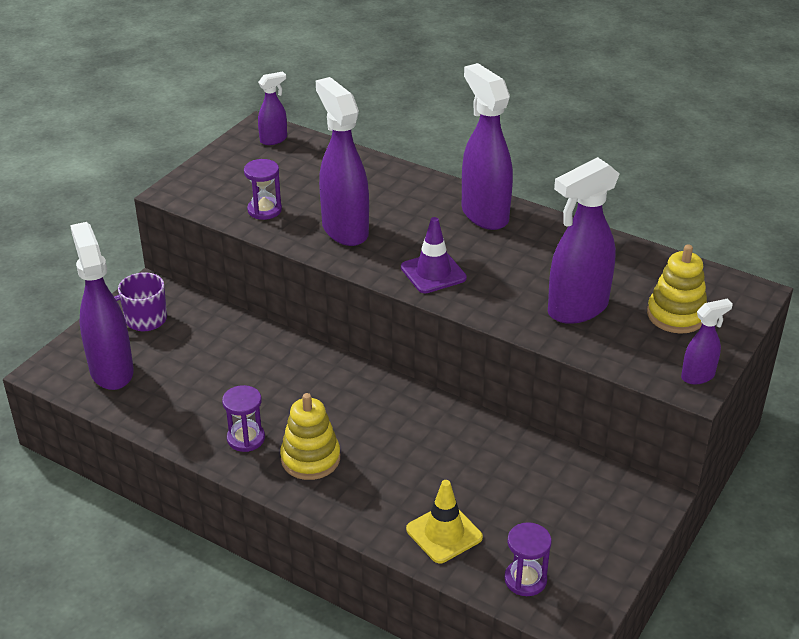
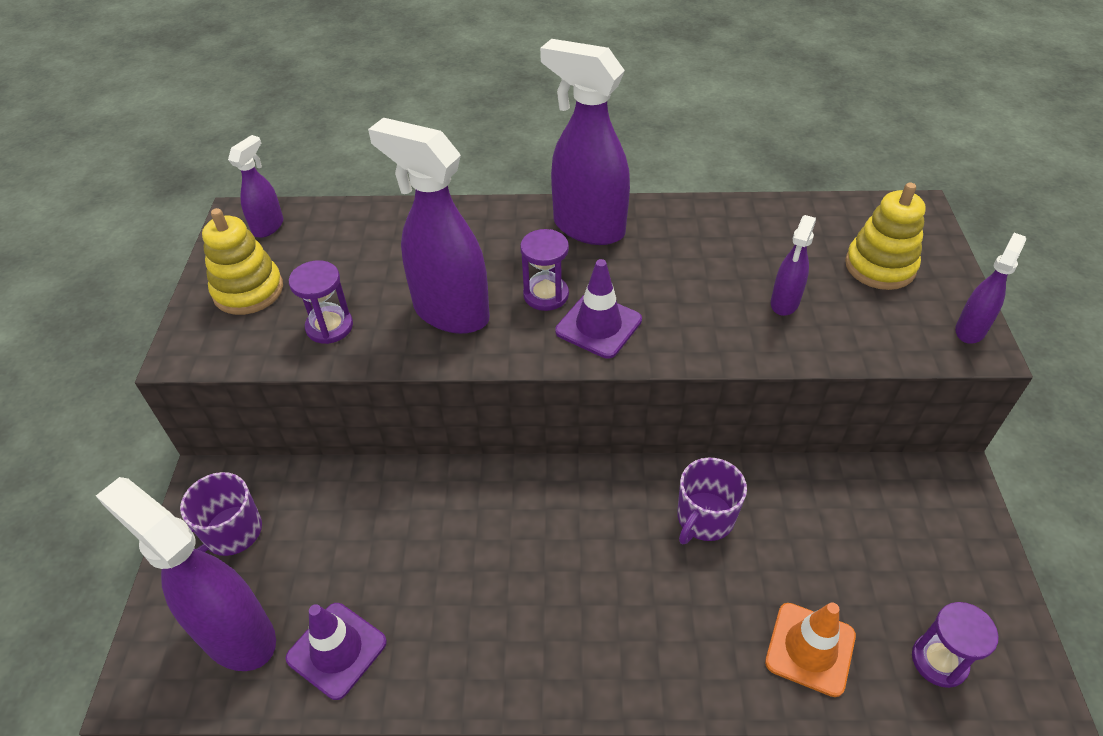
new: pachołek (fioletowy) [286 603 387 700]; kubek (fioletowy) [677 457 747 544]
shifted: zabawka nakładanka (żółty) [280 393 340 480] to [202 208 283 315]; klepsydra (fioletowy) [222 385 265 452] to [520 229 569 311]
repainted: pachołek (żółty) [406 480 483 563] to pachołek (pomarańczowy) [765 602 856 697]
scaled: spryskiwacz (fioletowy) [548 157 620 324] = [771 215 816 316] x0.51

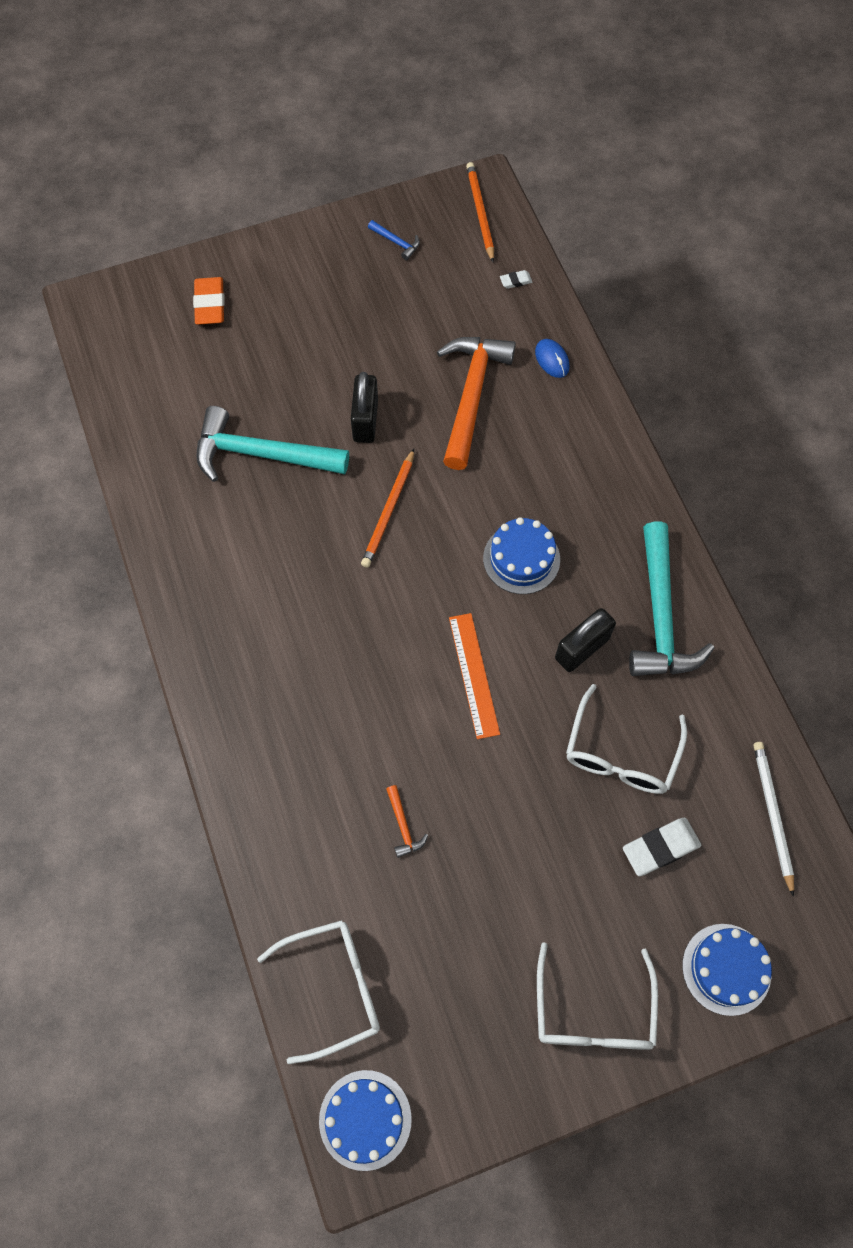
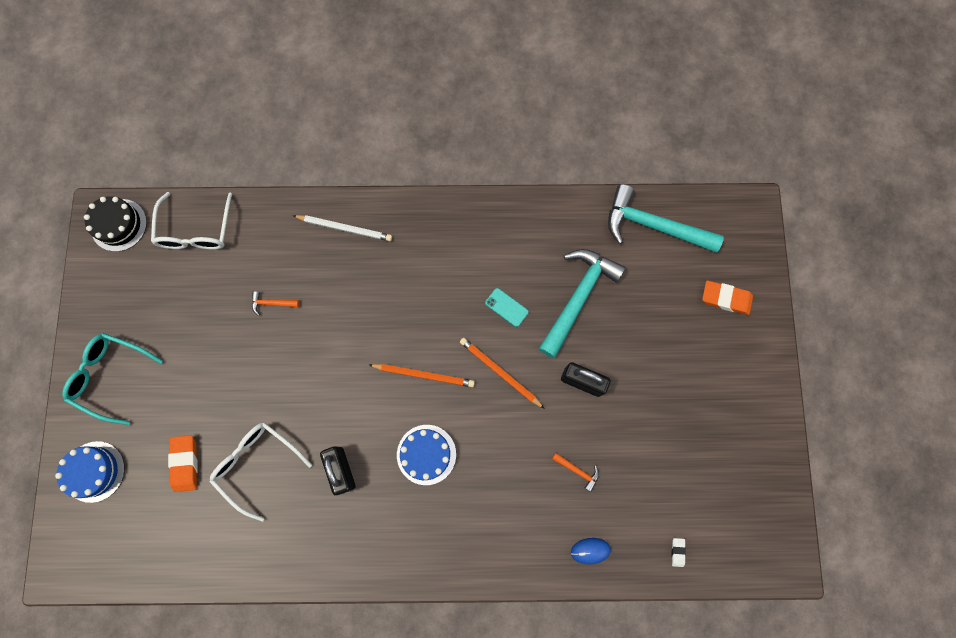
gone: młotek (niebieski) [368 220 420 260]; linijka (pomarańczowy) [449 613 500 739]
new: telefon (turkusowy) [485 288 529 327]
shifted: ołówek (biały) [753 742 794 897] to [294 215 392 241]; ołówek (pomarańczowy) [466 162 494 262] to [369 364 475 387]; młotek (turkusowy) [629 522 714 676] to [608 184 724 253]
repainted: okulary (biały) [537 942 658 1050] to okulary (turkusowy) [62 333 163 425]; tort (niebieski) [319 1070 412 1171] to tort (czarny) [84 196 147 252]; gumka do mazania (biały) [623 818 701 876] to gumka do mazania (pomarańczowy) [168 435 198 492]
scaled: młotek (pomarańczowy) [437 337 516 470] = [552 453 599 492] x0.40

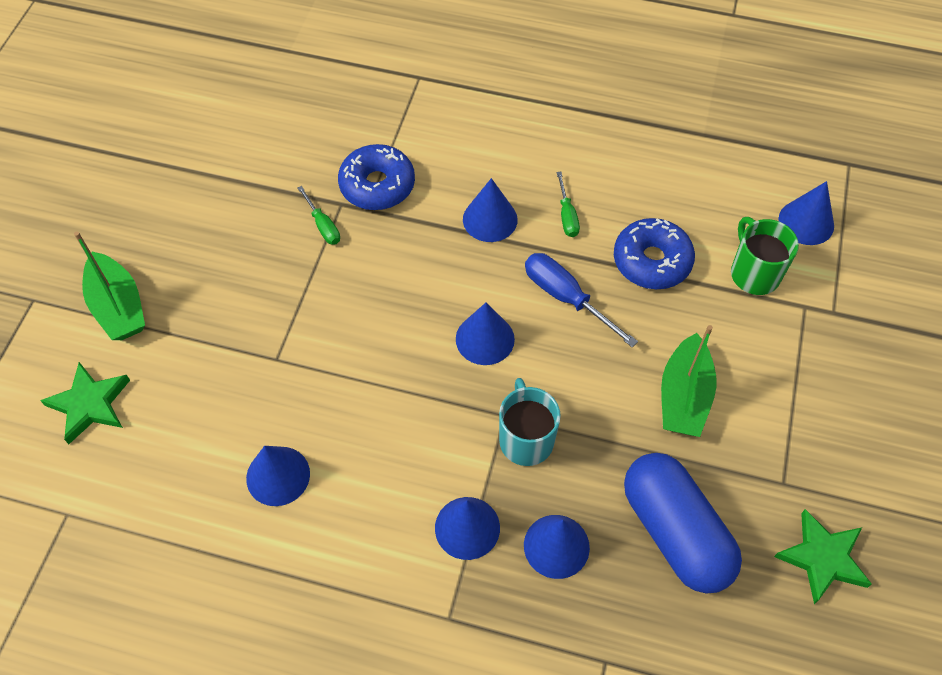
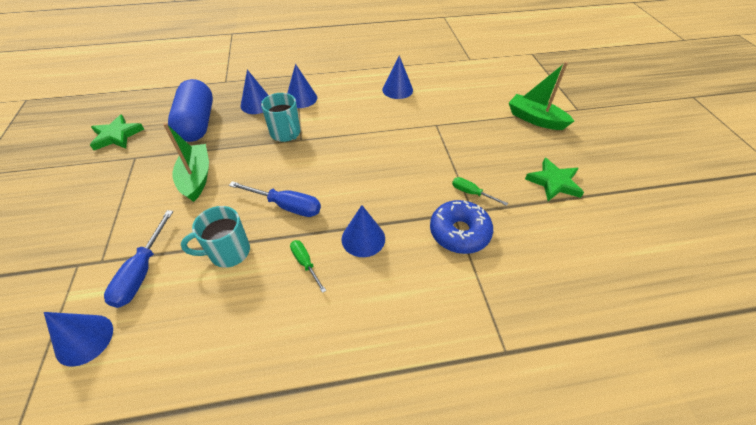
gone: stożek (niebieski) [456 303 515 365]
shifted: gwiazda (zielony) [40 362 130 444] to [525 158 584 201]
swapped: kubek (zielony) [731 217 799 295] to śrubokręt (niebieski) [104 210 173 308]; donut (niebieski) [614 218 695 289] to kubek (turkusowy) [181 206 250 268]
rotated: kapsułka (niebieski) [624 453 742 593] = [168 79 213 142] 45 degrees clockwise

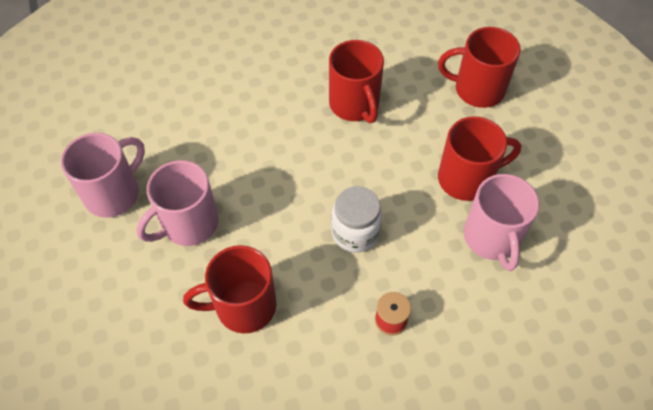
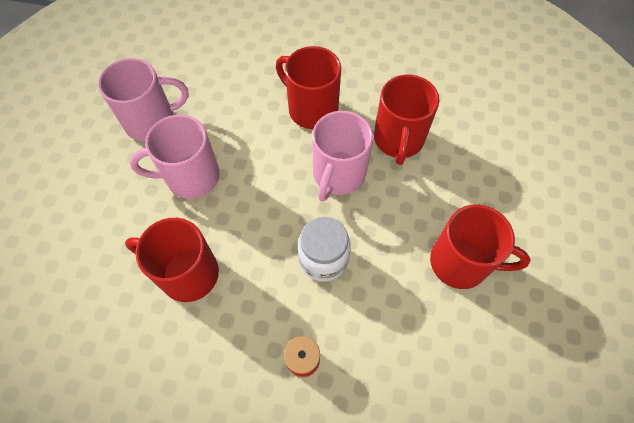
shifted: kubek (czerwony) [438 27 521 108] to [276 46 341 129]; kubek (różowy) [464 174 539 271] to [312 111 373 201]

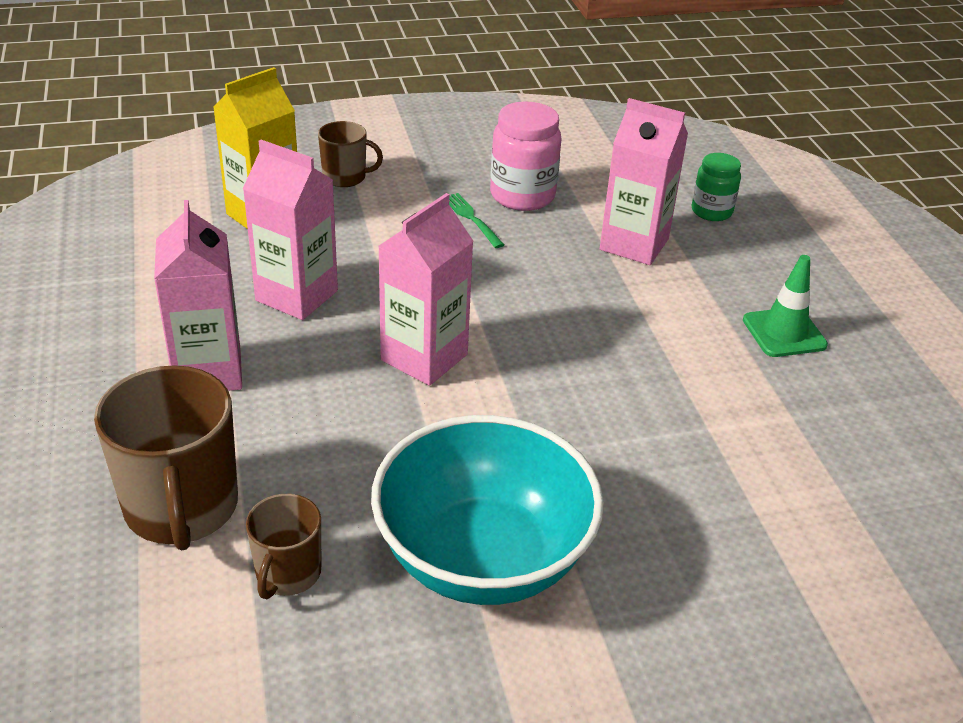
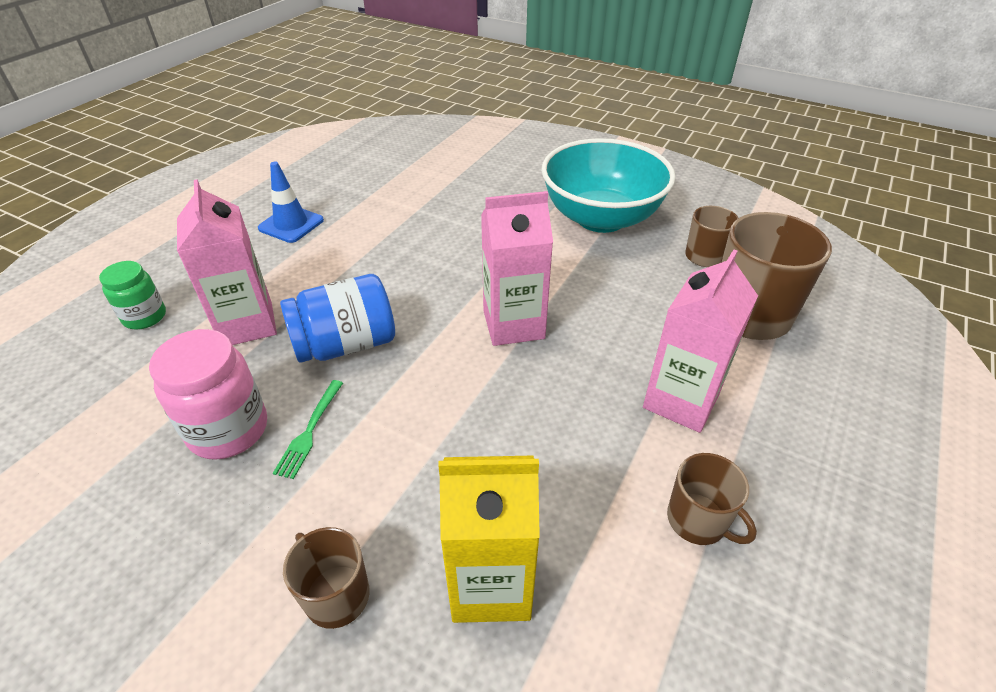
gone: karton mleka (różowy) [243 140 338 320]
new: słoik (niebieski) [280 274 395 363]; kubek (brązowy) [667 453 757 545]
repainted: pachołek (zielony) [743 255 828 357] to pachołek (niebieski) [258 162 324 243]

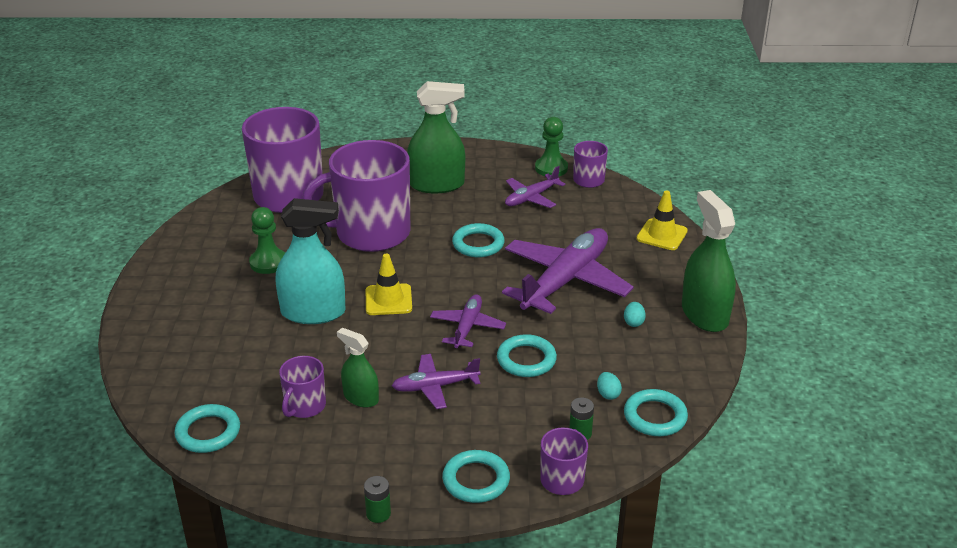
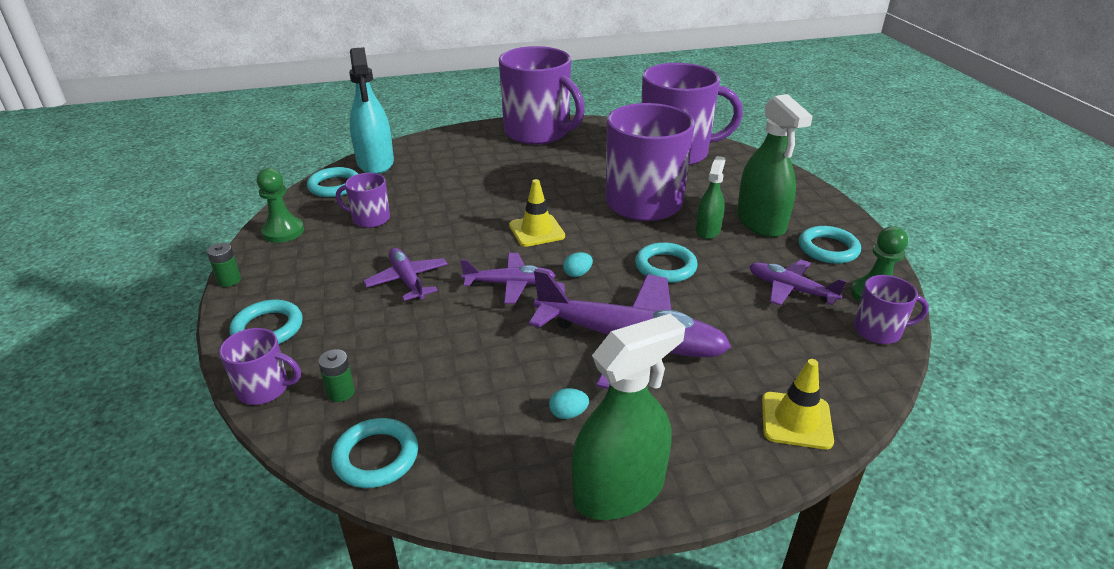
new: kubek (fioletowy) [499 46 585 145]
shifted: pionek (zielony) [249 207 285 274] to [257 168 304 243]; spryskiwacz (turkusowy) [276 198 346 324] to [349 47 394 174]; jajko (turkusowy) [597 372 622 400] to [563 252 593 277]; spryskiwacz (zielony) [337 328 379 408] to [696 156 726 239]; pierścień (turkusowy) [497 334 557 377] to [799 226 861 264]

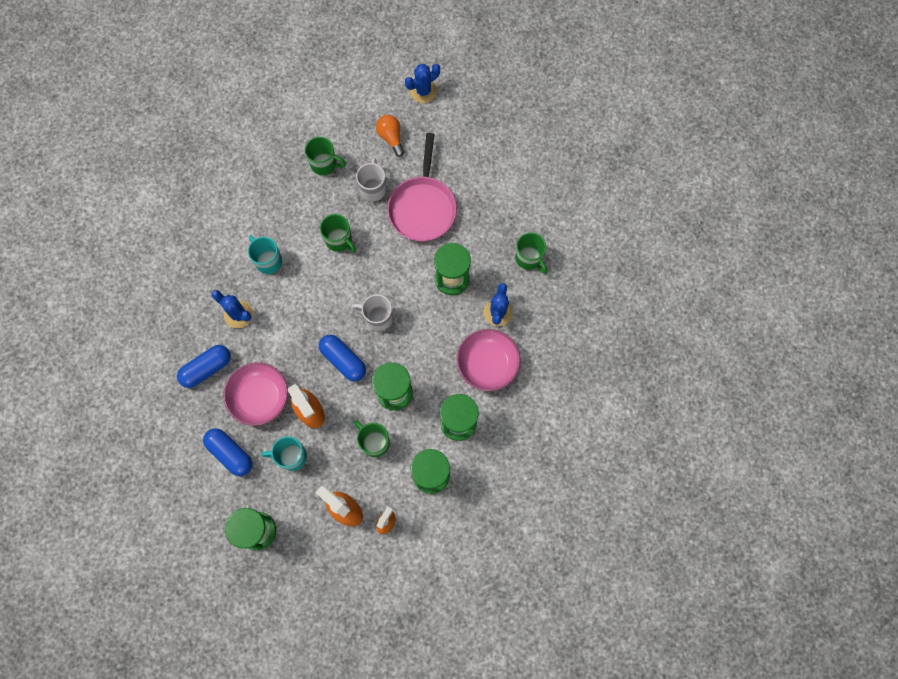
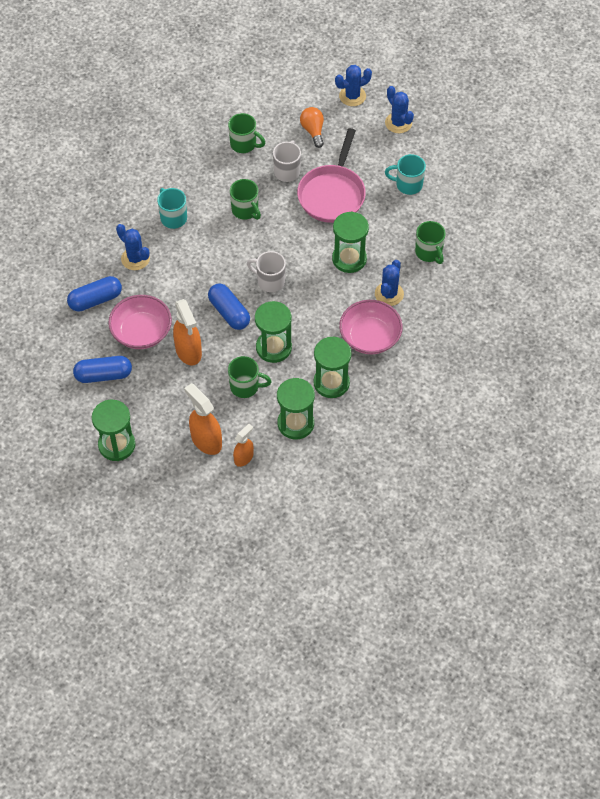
new: kaktus (niebieski) [385 86 414 133]
shifted: kubek (turkusowy) [261 436 307 471] to [385 154 426 195]
rotated: kapsułka (niebieski) [203 428 252 476] = [73 356 132 383] 60 degrees counterclockwise; kubek (zielony) [354 420 390 457] = [228 356 272 398] 135 degrees clockwise

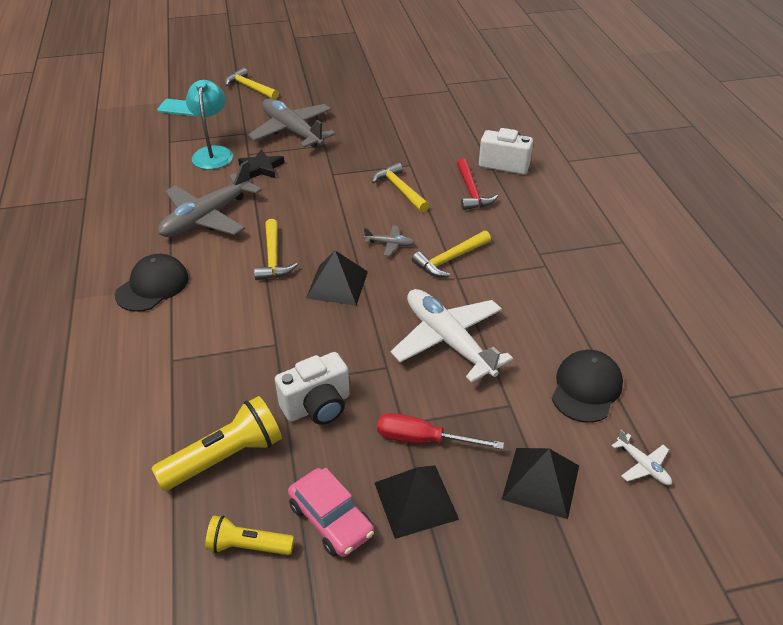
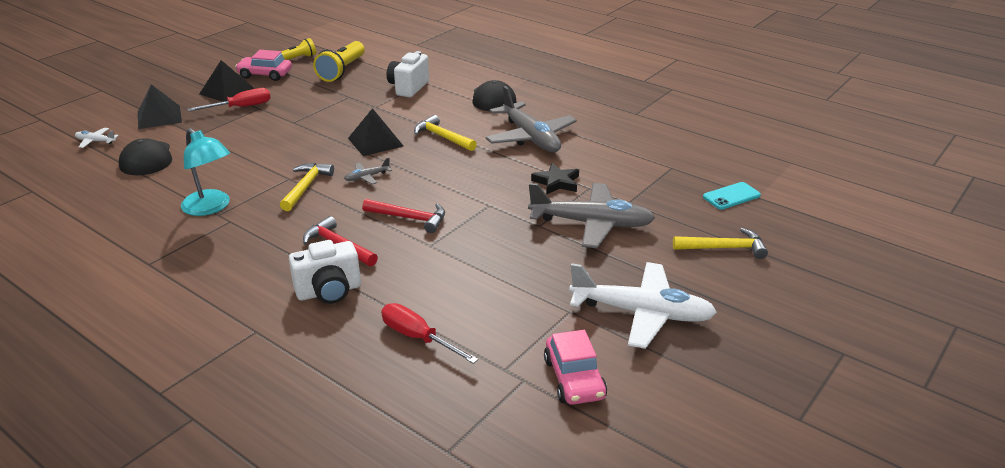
new: śrubokręt (czerwony) [381 303 478 364]; samochód (różowy) [544 330 607 405]
shifted: lampka (turkusowy) [186 80 233 169] to [181 128 230 216]; aparat fotograficzny (biały) [275 352 350 425] to [387 51 429 97]; samolot (biały) [391 289 513 383] to [569 262 717 349]
repainted: młotek (żółty) [372 163 429 212] to młotek (czerwony) [362 199 445 233]
rotated: samolot (szary) [158 161 262 237] = [485 86 577 152] 150 degrees clockwise

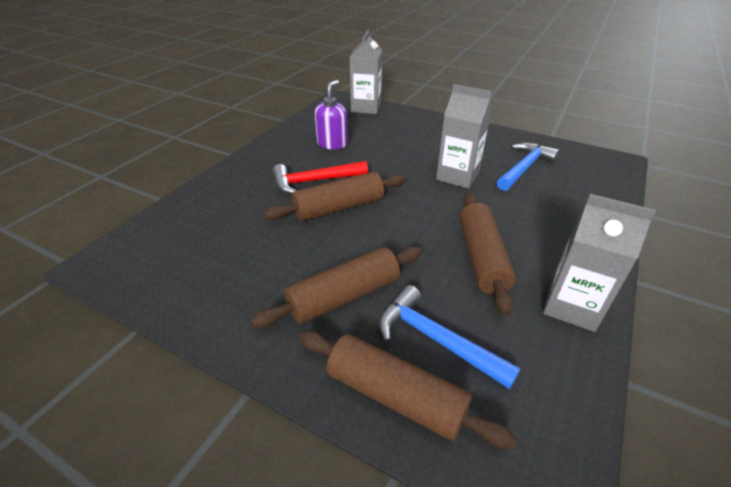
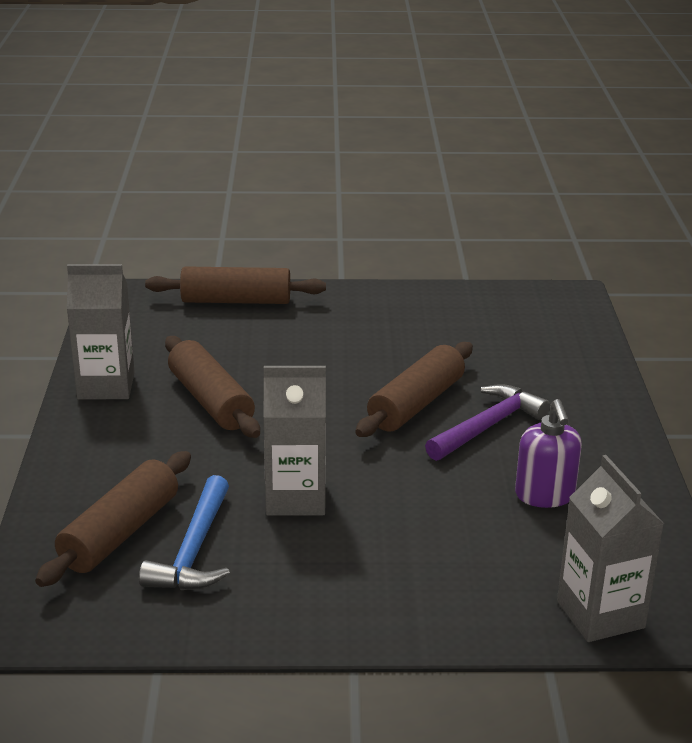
gone: młotek (niebieski) [379 285 521 389]
shifted: wałek do ciasta (brązowy) [251 246 422 328] to [35 451 191 587]
repainted: młotek (czerwony) [273 161 368 194] to młotek (fioletowy) [425 384 550 461]

